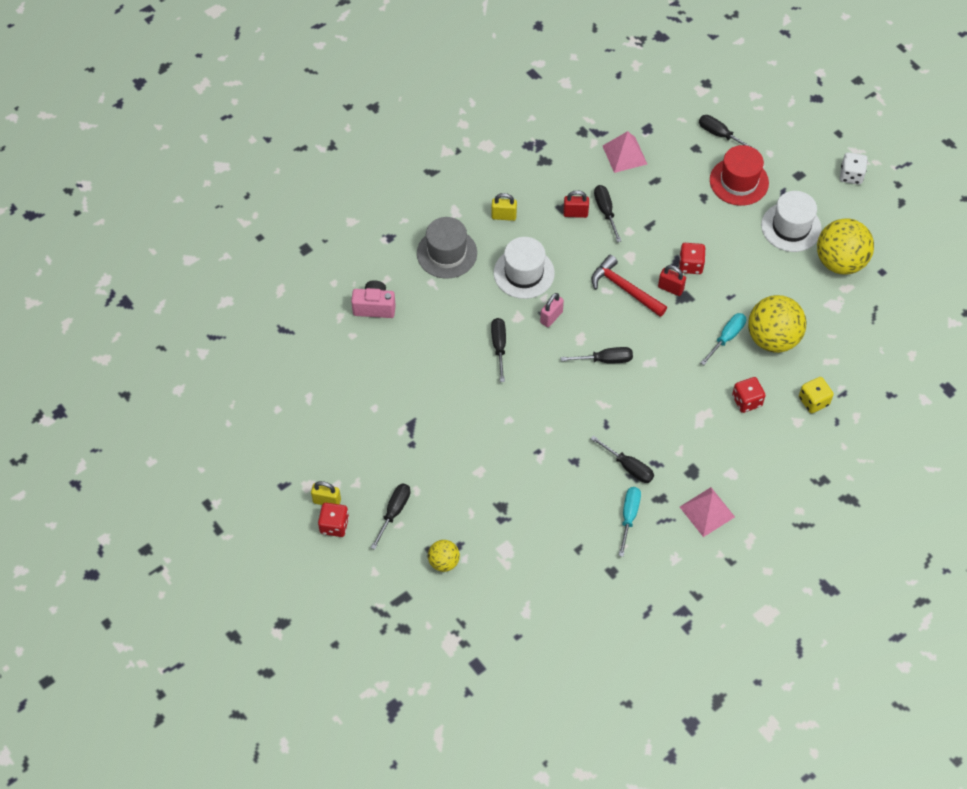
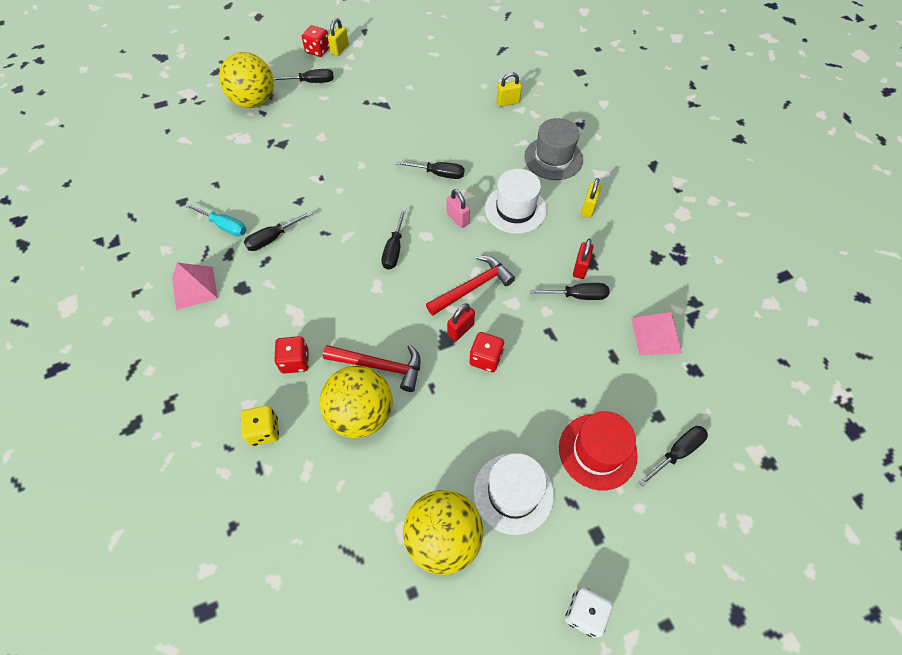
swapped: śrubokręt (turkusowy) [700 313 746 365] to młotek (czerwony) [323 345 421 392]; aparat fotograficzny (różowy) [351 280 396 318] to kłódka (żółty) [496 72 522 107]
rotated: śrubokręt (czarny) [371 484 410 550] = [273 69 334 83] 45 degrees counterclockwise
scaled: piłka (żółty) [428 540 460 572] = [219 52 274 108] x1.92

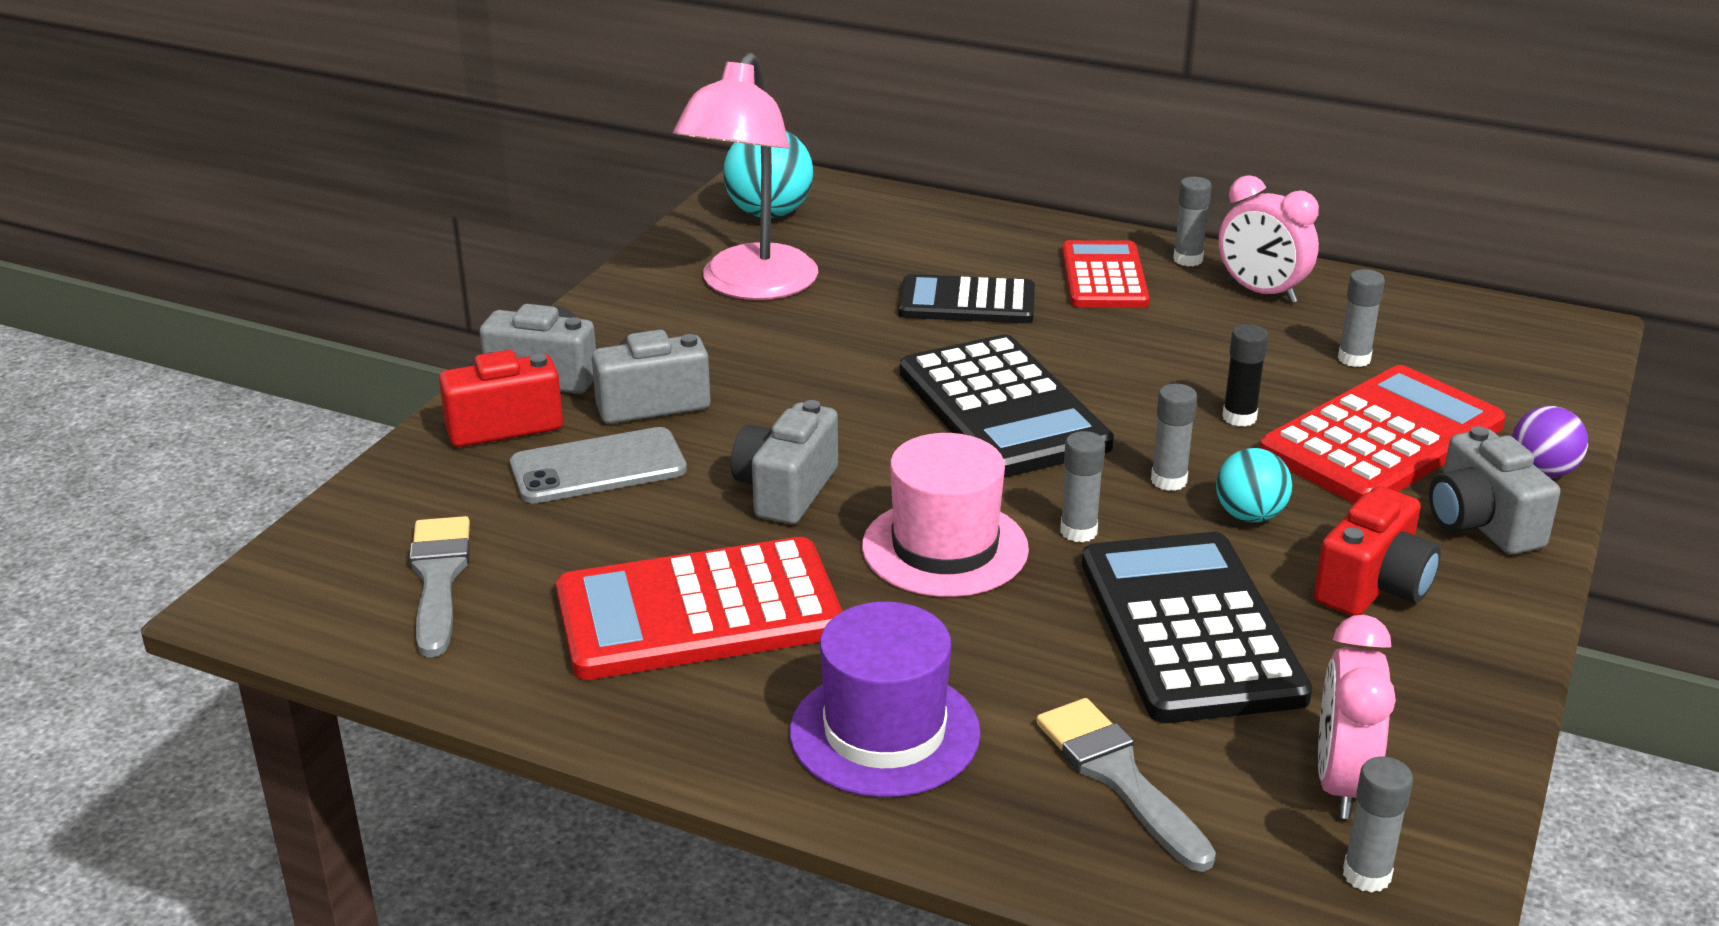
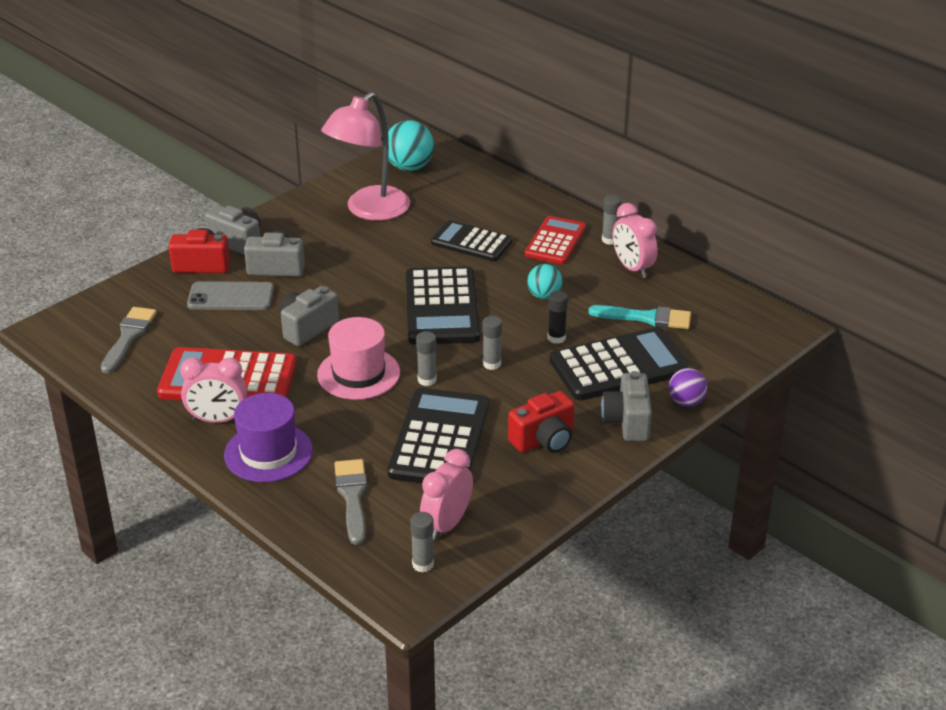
new: budzik (różowy) [180 358 247 423]
shifted: piłka (turkusowy) [1216 448 1292 522] to [527 264 563 299]
swapped: klej w sztyfcie (szary) [1338 269 1385 367] to pędzel (turkusowy) [588 305 691 329]
repainted: kalkulator (czerwony) [1259 365 1506 504] to kalkulator (czarny) [549 327 691 400]

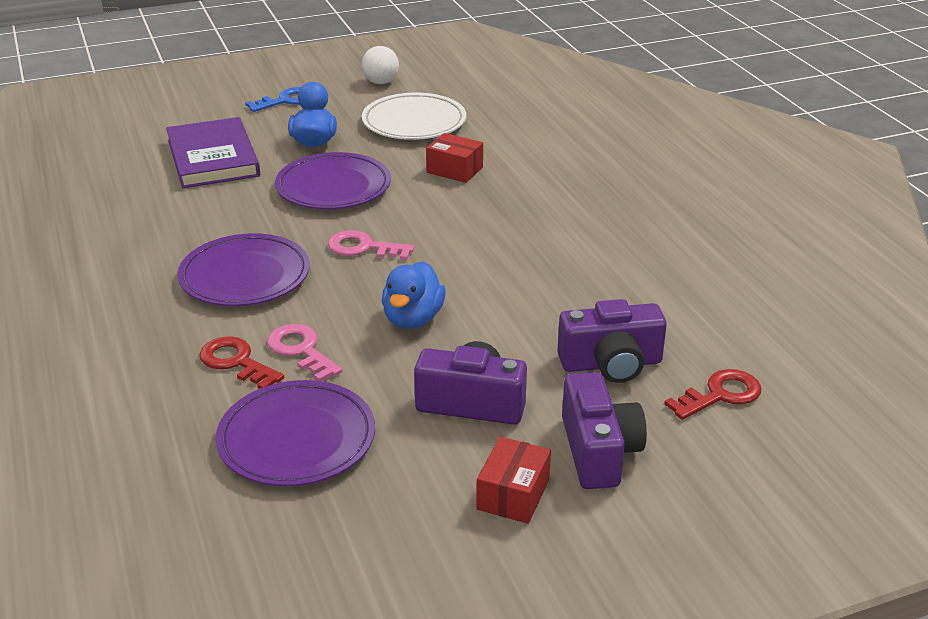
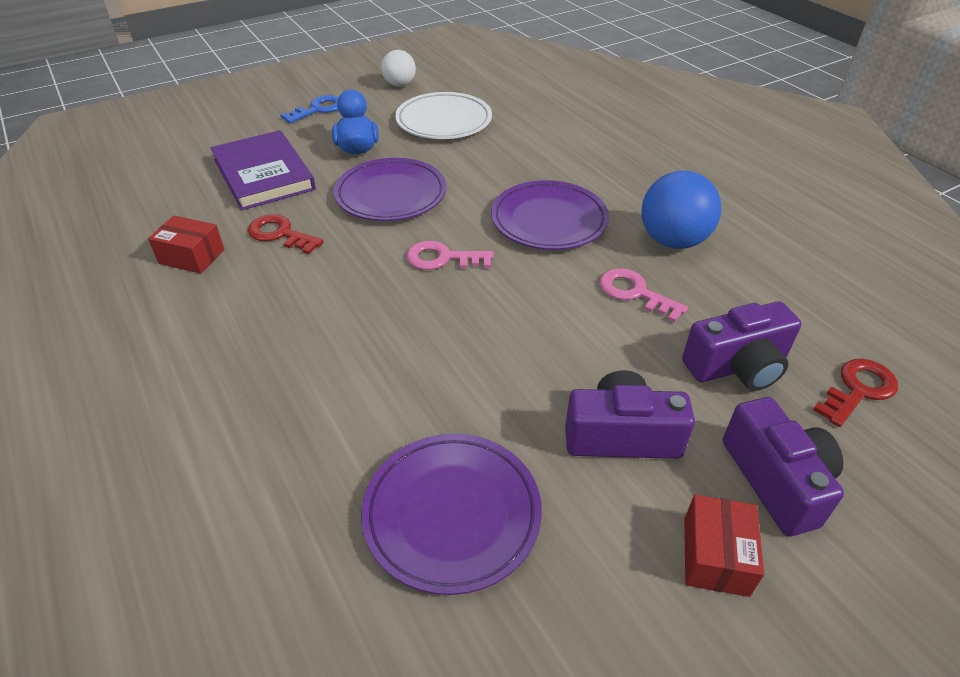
gone: kaczka (niebieski) [382 261 446 329]
new: piłka (niebieski) [641 171 722 249]
shifted: pudełko (czerwony) [426 133 483 183] to [148 216 224 274]; klucz (czerwony) [199 336 284 389] to [248 214 324 254]; talerz (fioletowy) [177 233 310 306] to [491 180 609 250]; klucz (różowy) [267 324 343 381] to [600 268 688 323]

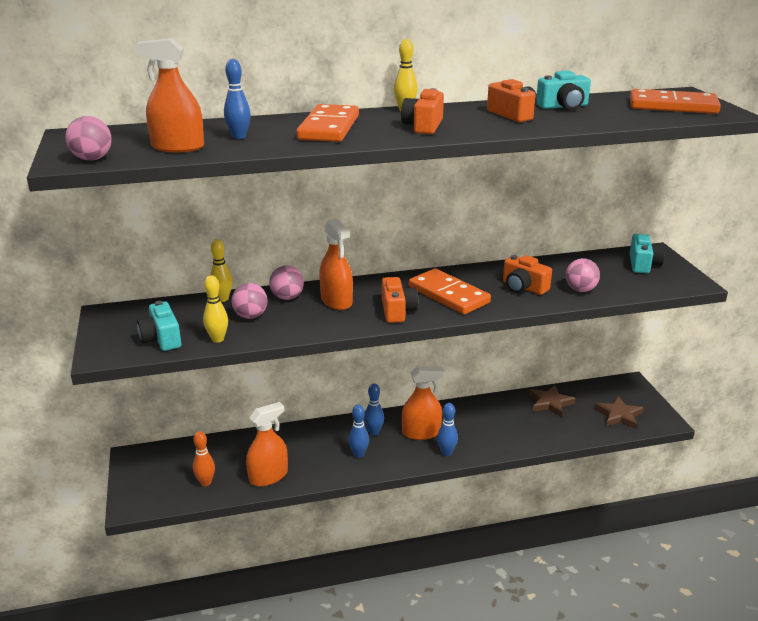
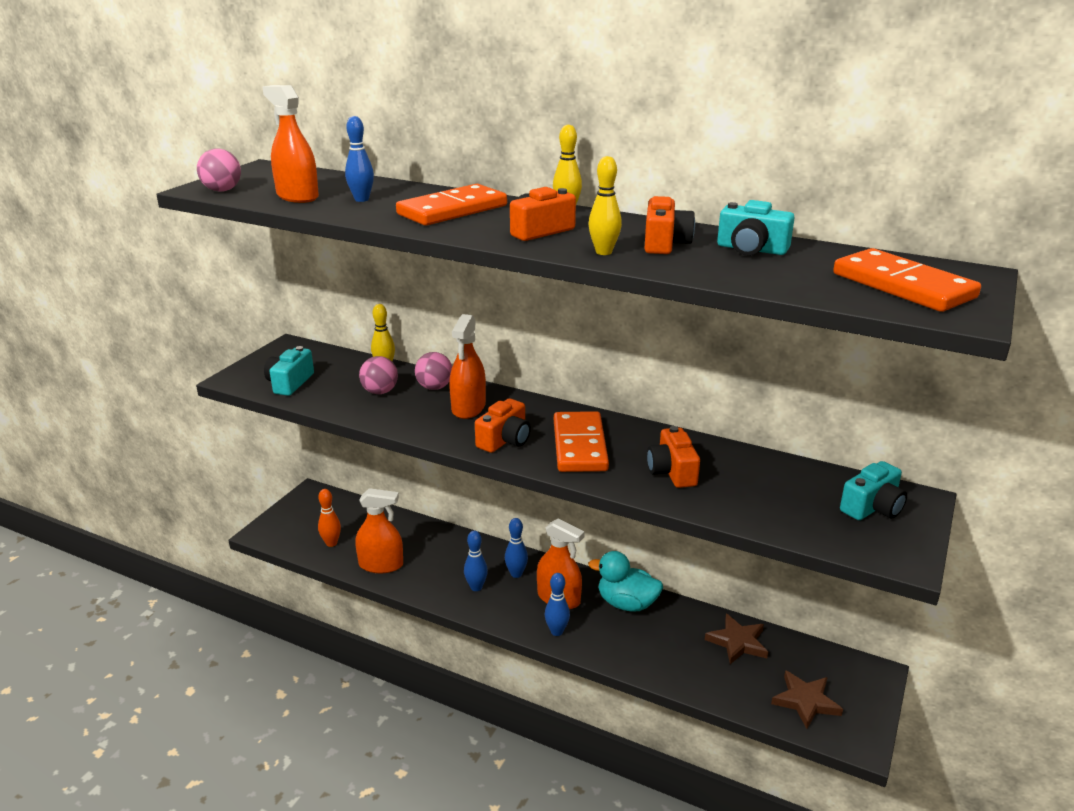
gone: piłka (różowy) [565 258 600 292]
new: kaczka (turkusowy) [588 551 663 612]
shifted: kręgiel (żółty) [203 275 228 343] to [589 156 622 255]

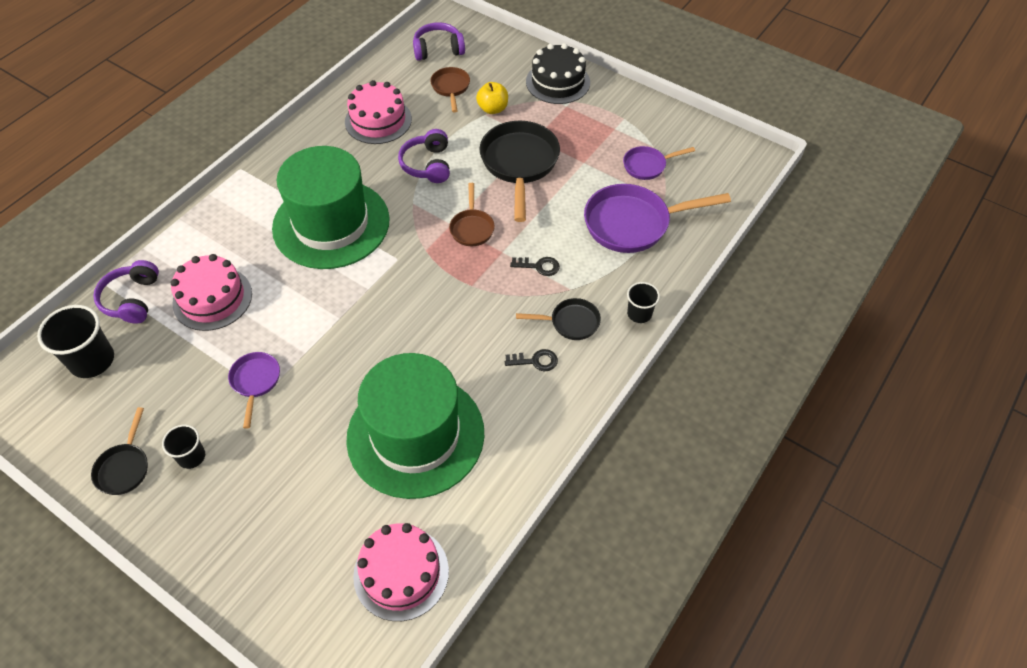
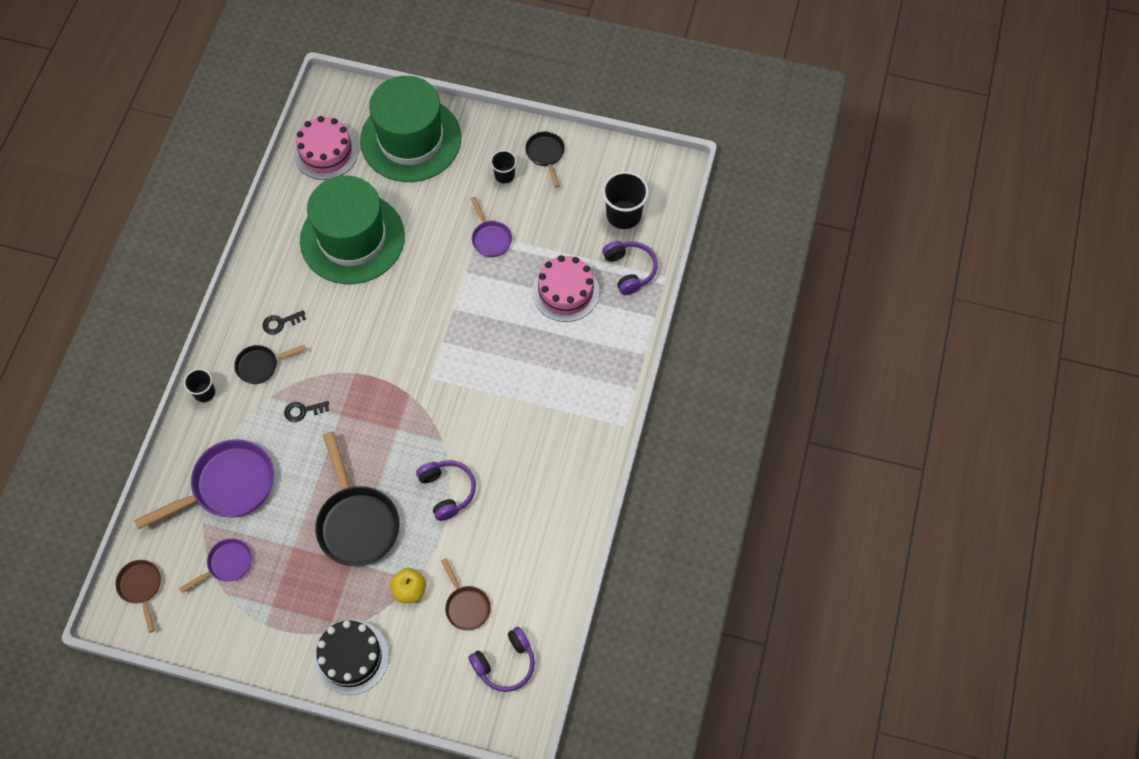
gone: tort (różowy) [345 80 412 144]
shifted: patelnia (brązowy) [449 183 495 246] to [115 560 161 633]; kapelusz (zielony) [272 146 390 269] to [360 76 461 182]

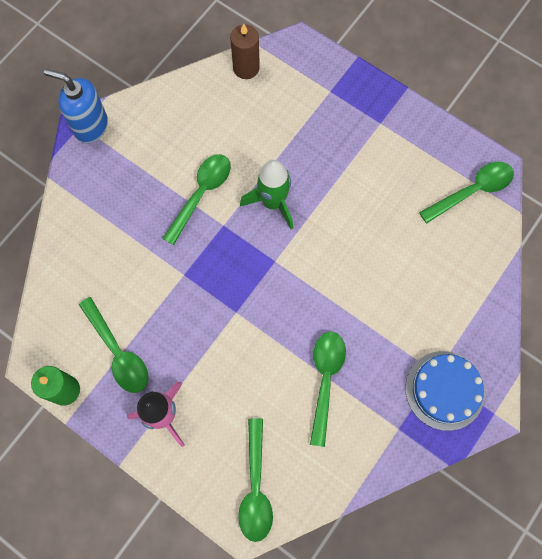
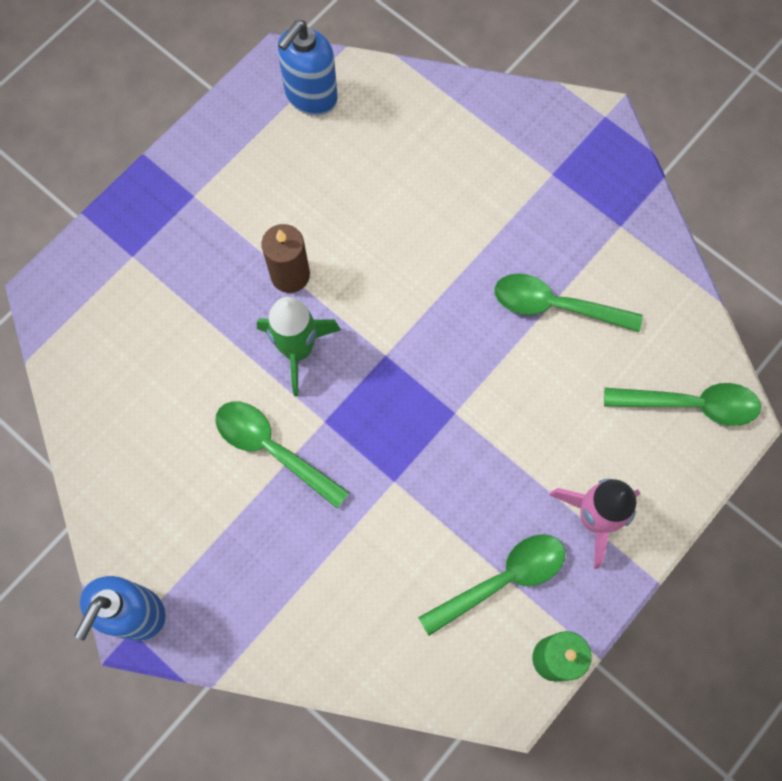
gone: tort (niebieski) [405 351 485 431]
shifted: świeca (brązowy) [230 23 260 79] to [262 224 310 293]
swapped: łyżka (zielony) [419 162 514 224] to dozownik mydła (niebieski) [278 20 338 116]

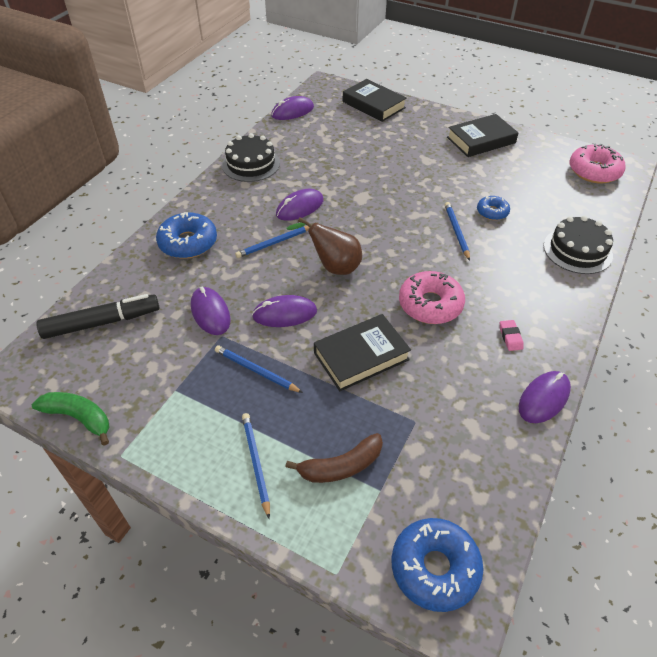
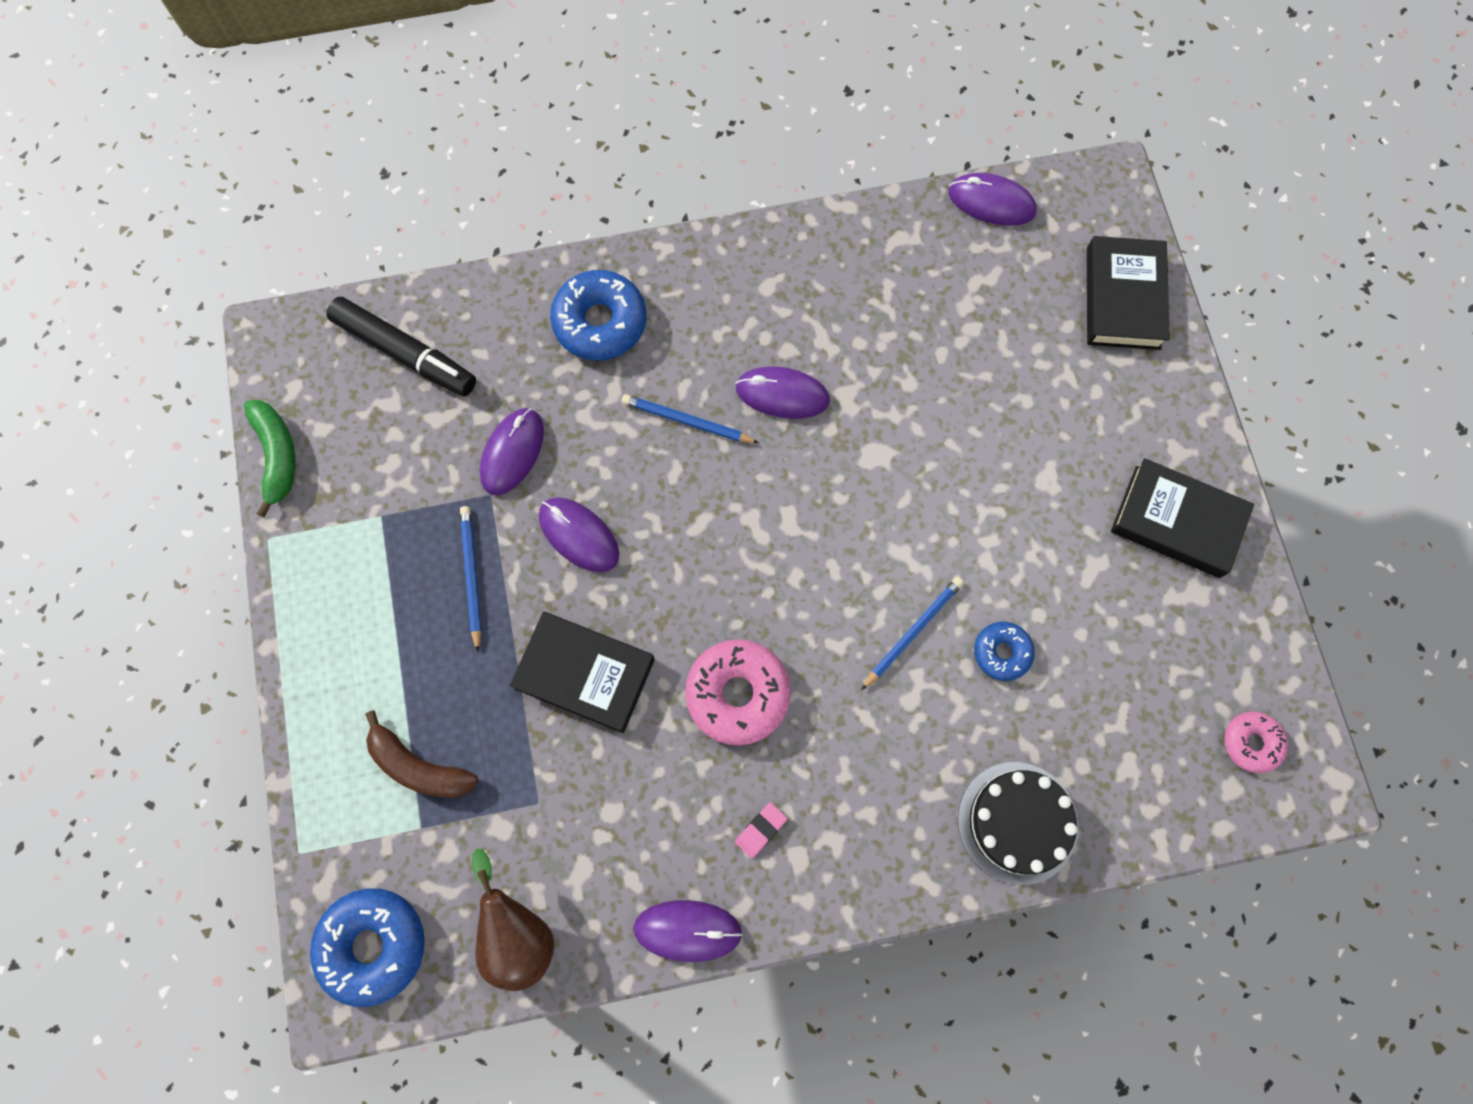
gone: tort (czarny) [222 133 280 182]; ołówek (niebieski) [242 413 270 519]
shifted: gruszka (brązowy) [287 217 362 275] to [472 848 554 991]
scaled: donut (różowy) [570 144 626 184] = [1224 711 1288 773] x0.58

